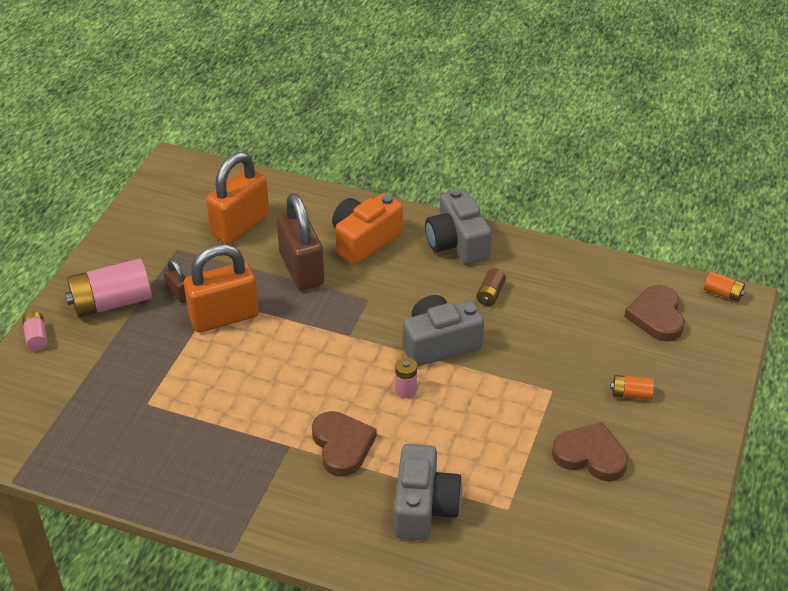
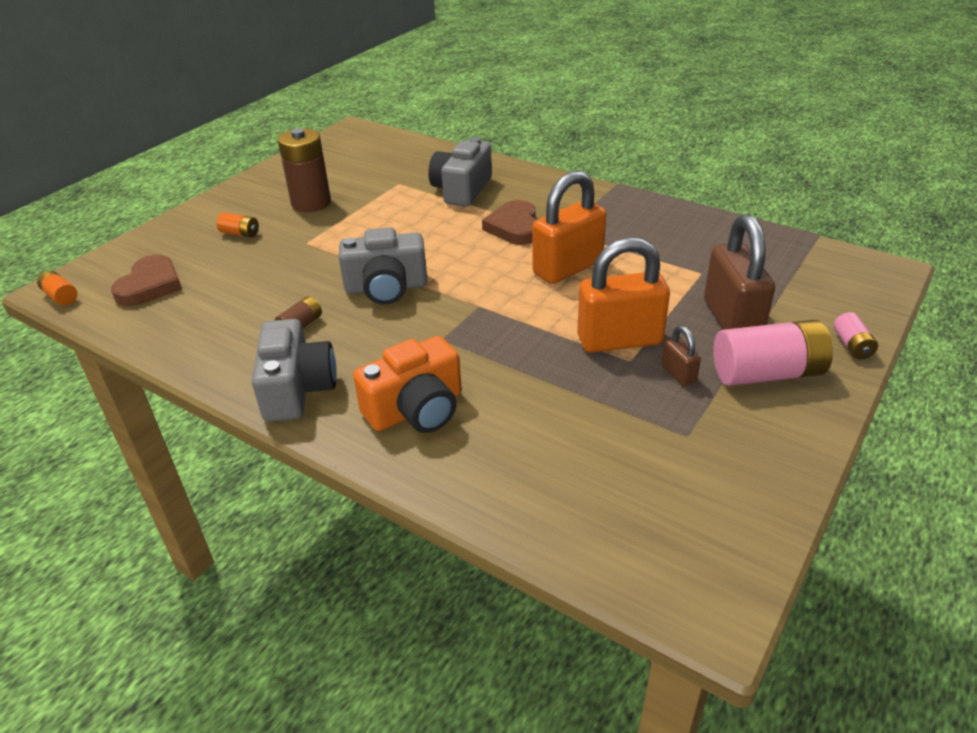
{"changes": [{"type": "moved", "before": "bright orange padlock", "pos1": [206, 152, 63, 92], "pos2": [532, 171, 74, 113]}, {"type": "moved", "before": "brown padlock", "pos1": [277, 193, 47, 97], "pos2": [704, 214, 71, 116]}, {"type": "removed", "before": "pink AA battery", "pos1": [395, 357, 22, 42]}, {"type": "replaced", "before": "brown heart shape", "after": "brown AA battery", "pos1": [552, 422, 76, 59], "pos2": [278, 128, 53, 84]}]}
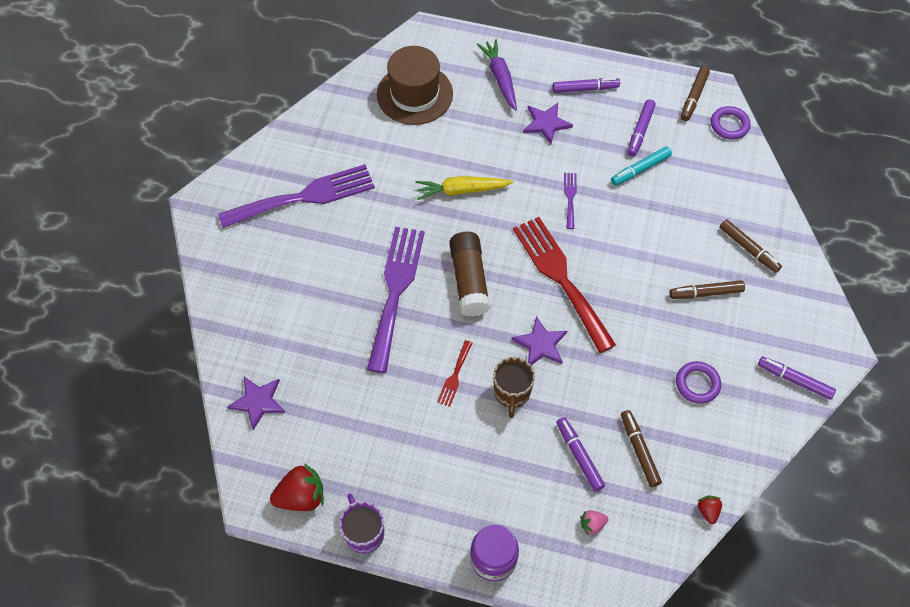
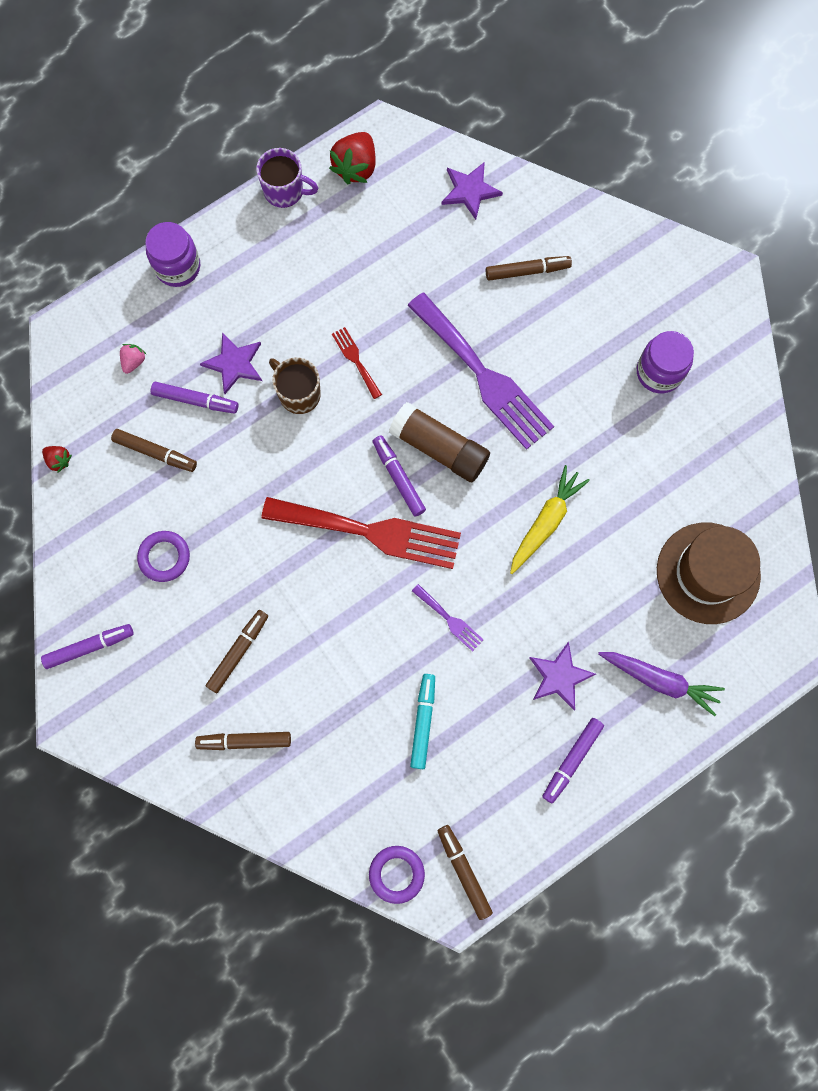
{"changes": [{"type": "moved", "before": "violet marker pen", "pos1": [627, 99, 29, 58], "pos2": [373, 435, 53, 81]}, {"type": "replaced", "before": "violet dinner fork", "after": "violet preserve jar", "pos1": [218, 164, 157, 64], "pos2": [637, 331, 57, 62]}, {"type": "moved", "before": "violet five-pointed star", "pos1": [512, 316, 55, 49], "pos2": [200, 332, 62, 62]}, {"type": "added", "after": "brown marker pen", "pos2": [486, 256, 86, 25]}]}
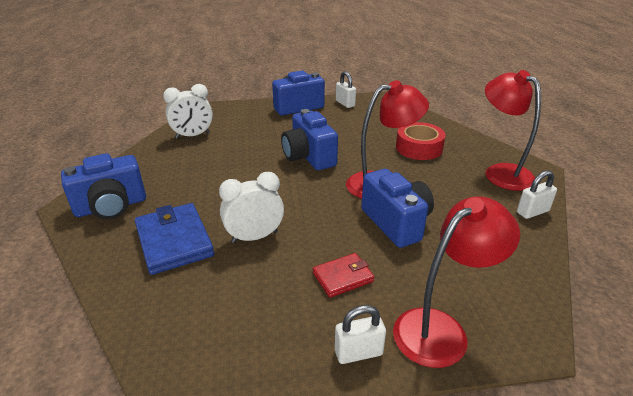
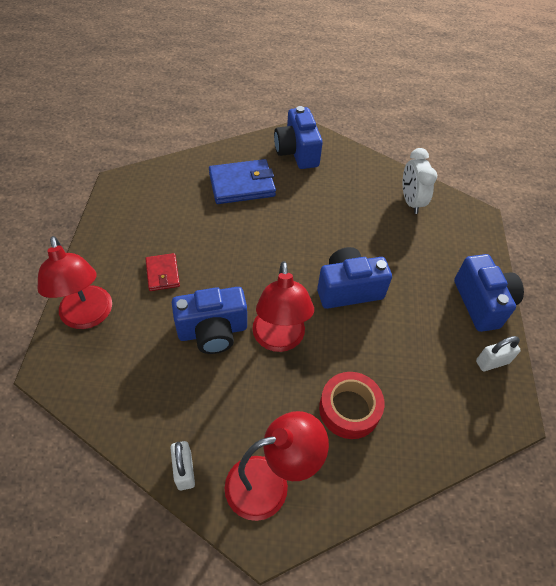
{"changes": [{"type": "removed", "before": "white bedside clock", "pos1": [219, 172, 65, 71]}, {"type": "removed", "before": "white padlock", "pos1": [335, 305, 51, 59]}]}
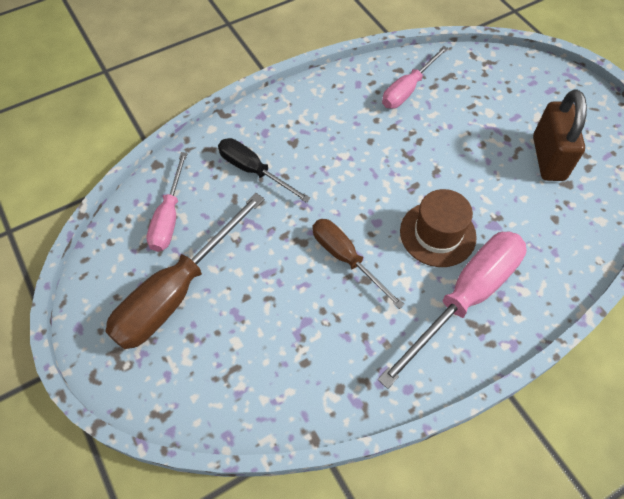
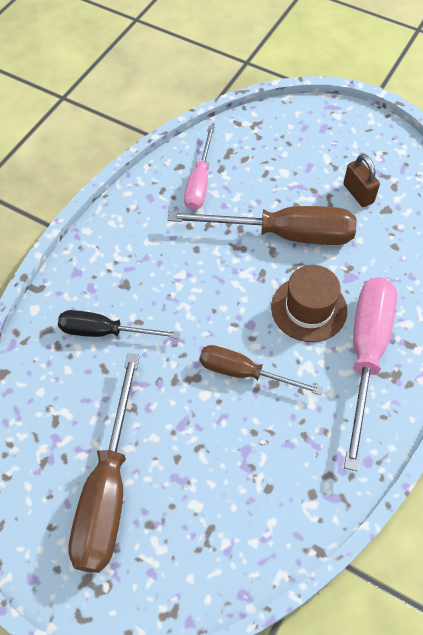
{"changes": [{"type": "resized", "before": "brown padlock", "pos1": [533, 90, 54, 91], "pos2": [343, 154, 37, 53], "scale": 0.62}, {"type": "removed", "before": "pink hand screwdriver", "pos1": [146, 152, 42, 100]}, {"type": "added", "after": "brown hand screwdriver", "pos2": [168, 206, 189, 39]}]}
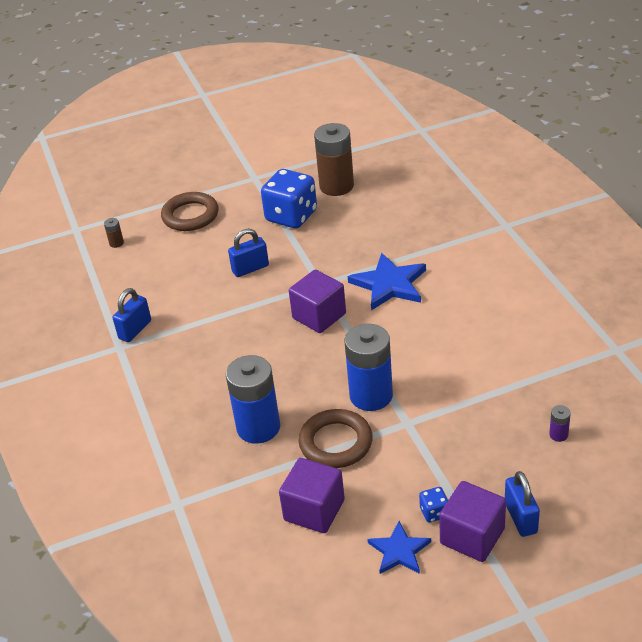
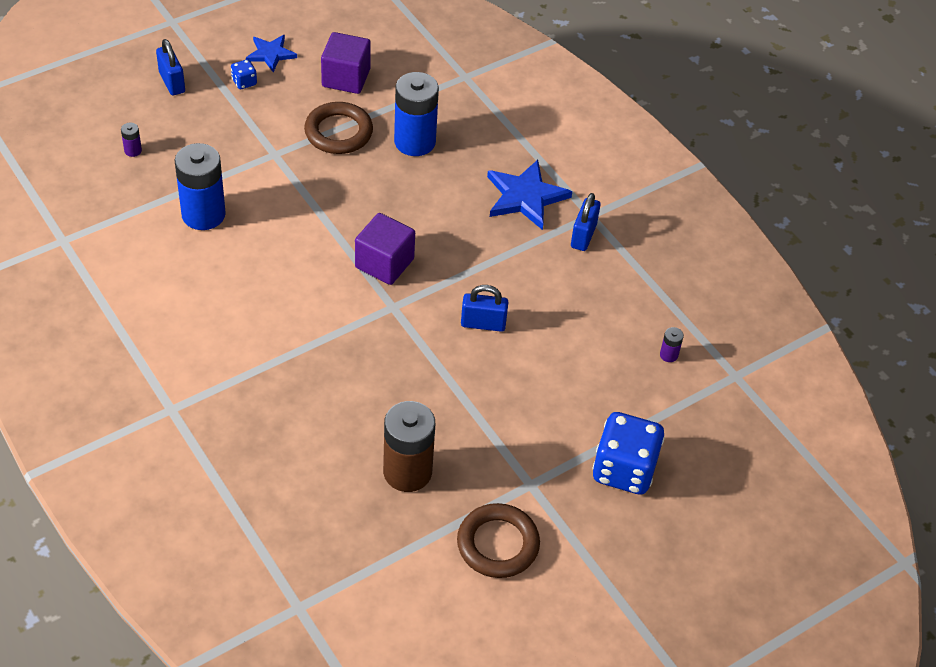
{"changes": [{"type": "moved", "before": "royal blue dice", "pos1": [261, 169, 56, 59], "pos2": [593, 412, 72, 82]}, {"type": "moved", "before": "brown torus", "pos1": [161, 192, 58, 39], "pos2": [457, 503, 83, 75]}, {"type": "recoloured", "before": "brown AA battery", "after": "violet AA battery", "pos1": [104, 218, 20, 30], "pos2": [660, 327, 24, 35]}, {"type": "turned", "before": "royal blue padlock", "pos1": [228, 228, 41, 49], "pos2": [461, 285, 47, 47], "turn": 45}, {"type": "moved", "before": "royal blue five-pointed star", "pos1": [348, 253, 78, 58], "pos2": [487, 160, 85, 70]}, {"type": "moved", "before": "royal blue AA battery", "pos1": [345, 324, 48, 87], "pos2": [175, 143, 51, 87]}, {"type": "removed", "before": "violet block", "pos1": [439, 481, 67, 81]}]}
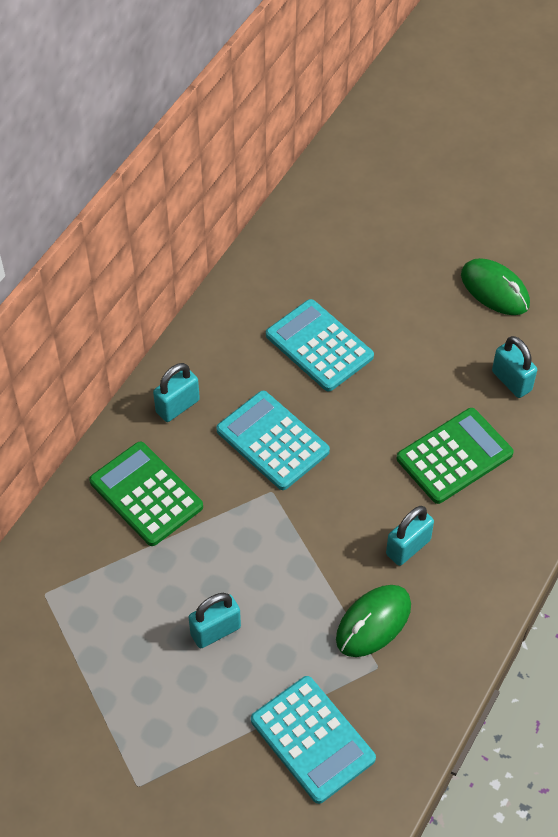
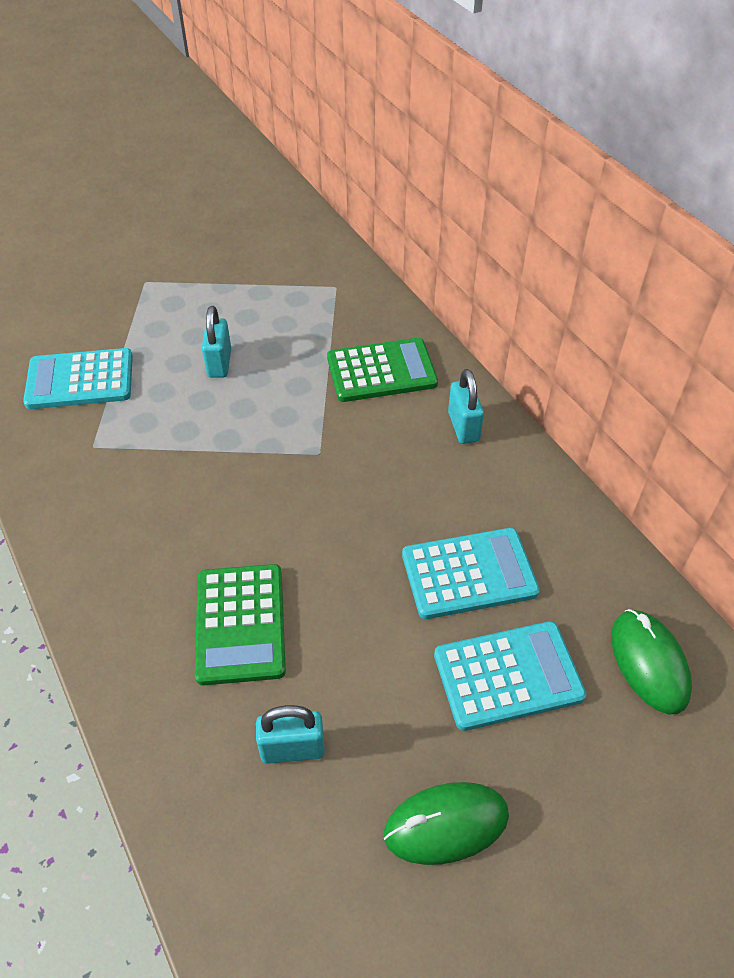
{"changes": [{"type": "moved", "before": "turquoise calculator", "pos1": [216, 391, 114, 99], "pos2": [434, 621, 152, 110]}, {"type": "removed", "before": "turquoise padlock", "pos1": [386, 506, 48, 60]}, {"type": "moved", "before": "leaf-green mouse", "pos1": [336, 585, 75, 72], "pos2": [611, 609, 81, 105]}]}
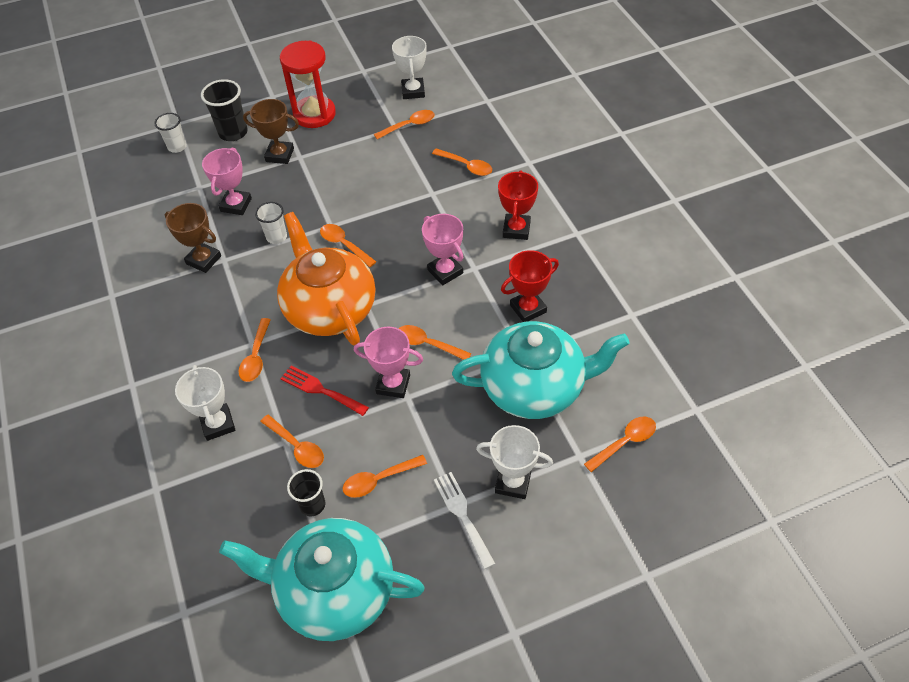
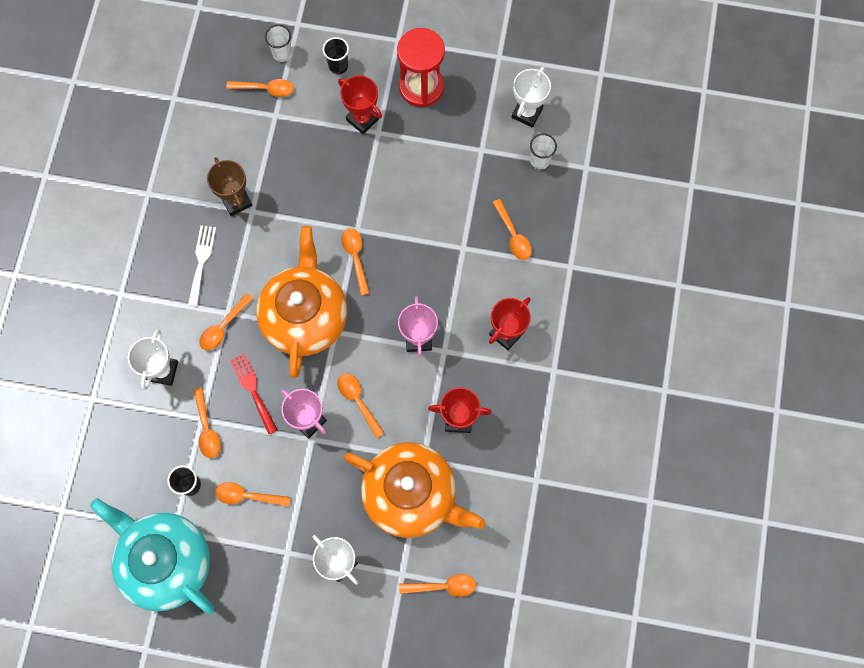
{"changes": [{"type": "resized", "before": "jet-black tumbler", "pos1": [201, 79, 47, 62], "pos2": [323, 37, 26, 37], "scale": 0.65}, {"type": "recoloured", "before": "brown trophy", "after": "crimson trophy", "pos1": [243, 99, 56, 65], "pos2": [338, 75, 44, 60]}, {"type": "moved", "before": "bright orange tablespoon", "pos1": [374, 110, 61, 29], "pos2": [226, 79, 68, 18]}, {"type": "removed", "before": "pink trophy", "pos1": [202, 147, 50, 68]}, {"type": "moved", "before": "white tumbler", "pos1": [255, 202, 32, 42], "pos2": [530, 133, 27, 36]}, {"type": "recoloured", "before": "turquoise china teapot", "after": "bright orange china teapot", "pos1": [452, 321, 178, 98], "pos2": [344, 442, 141, 96]}, {"type": "moved", "before": "white dinner fork", "pos1": [434, 472, 61, 97], "pos2": [188, 226, 28, 80]}]}
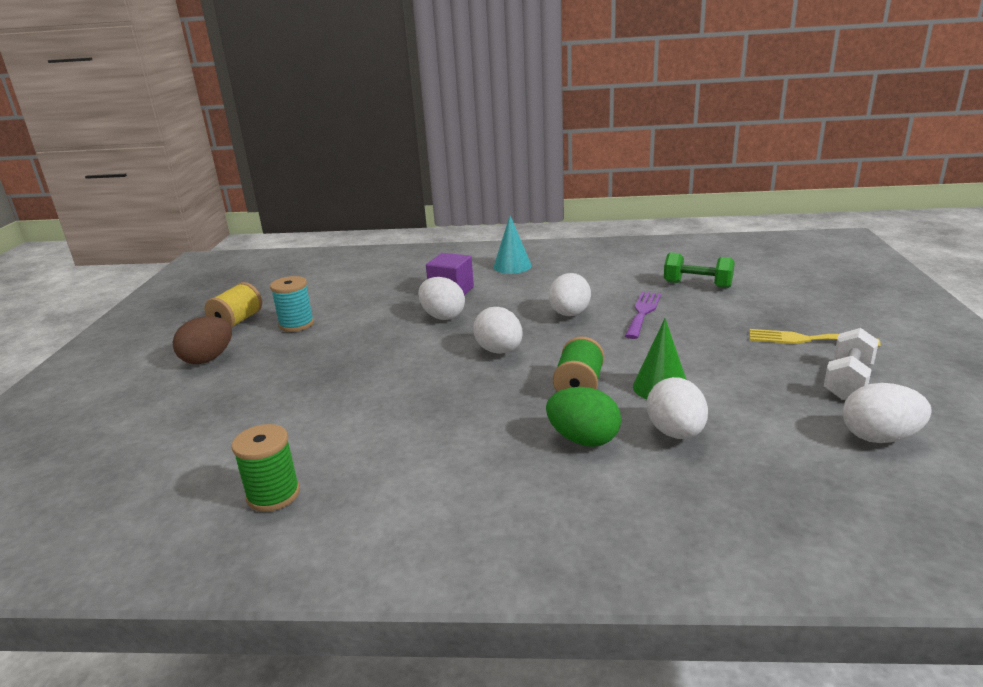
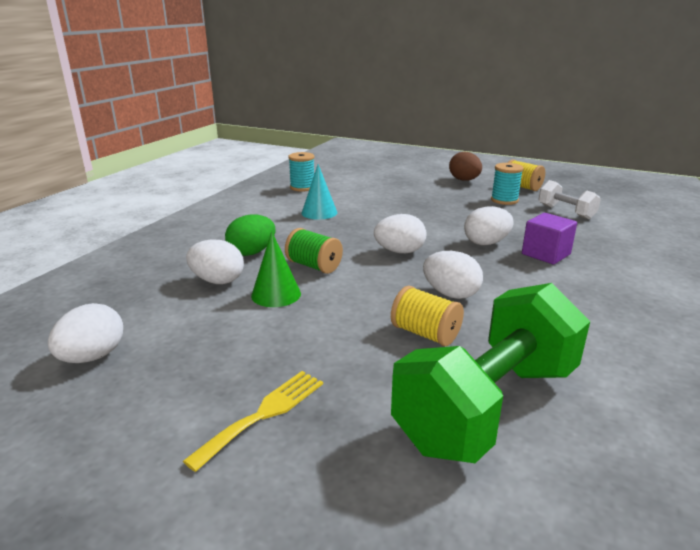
{"changes": [{"type": "moved", "before": "turquoise solid cone", "pos1": [493, 216, 39, 58], "pos2": [302, 164, 35, 56]}, {"type": "resized", "before": "leaf-green dumbbell", "pos1": [664, 252, 71, 36], "pos2": [391, 283, 199, 180], "scale": 2.04}, {"type": "replaced", "before": "violet dinner fork", "after": "yellow bobbin", "pos1": [625, 292, 36, 47], "pos2": [391, 286, 73, 60]}, {"type": "moved", "before": "white dumbbell", "pos1": [824, 328, 55, 72], "pos2": [538, 180, 63, 39]}, {"type": "recoloured", "before": "leaf-green bobbin", "after": "turquoise bobbin", "pos1": [231, 424, 69, 88], "pos2": [288, 152, 26, 40]}]}
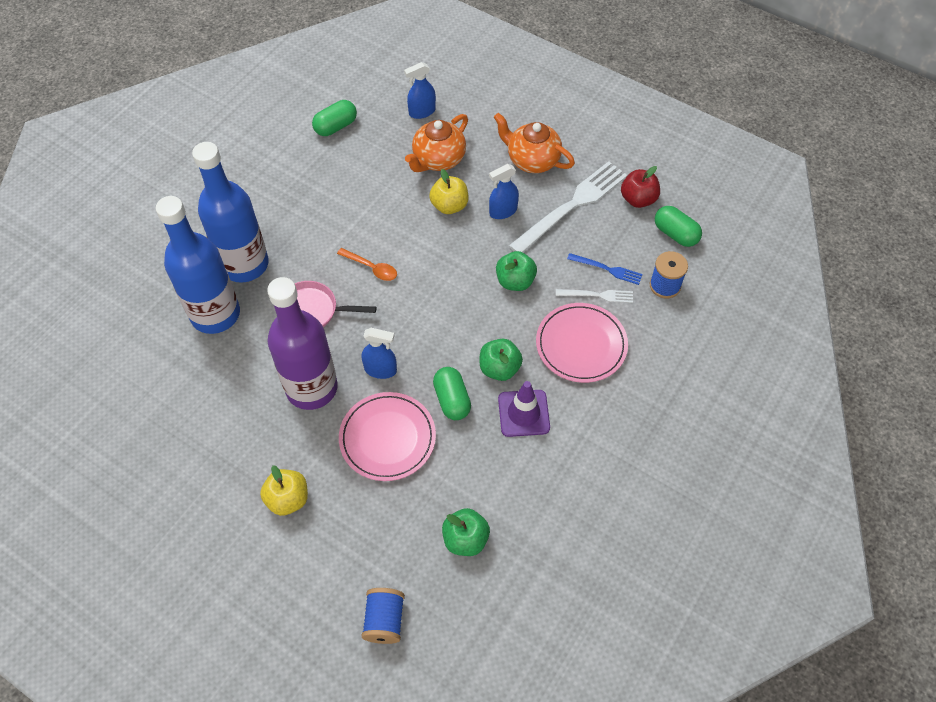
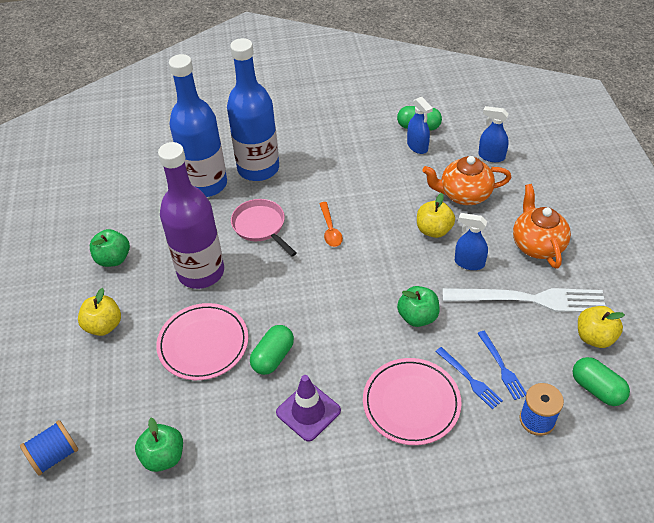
{"changes": [{"type": "recoloured", "before": "crimson apple fruit", "after": "yellow apple fruit", "pos1": [621, 166, 39, 42], "pos2": [578, 306, 47, 42]}, {"type": "turned", "before": "leaf-green capsule", "pos1": [655, 206, 47, 41], "pos2": [572, 357, 58, 49], "turn": -45}, {"type": "recoloured", "before": "white dinner fork", "after": "royal blue dinner fork", "pos1": [556, 289, 77, 14], "pos2": [435, 347, 68, 62]}, {"type": "moved", "before": "royal blue spray bottle", "pos1": [361, 328, 36, 51], "pos2": [407, 97, 26, 57]}, {"type": "moved", "before": "leaf-green apple fruit", "pos1": [480, 339, 43, 42], "pos2": [90, 229, 40, 38]}]}
